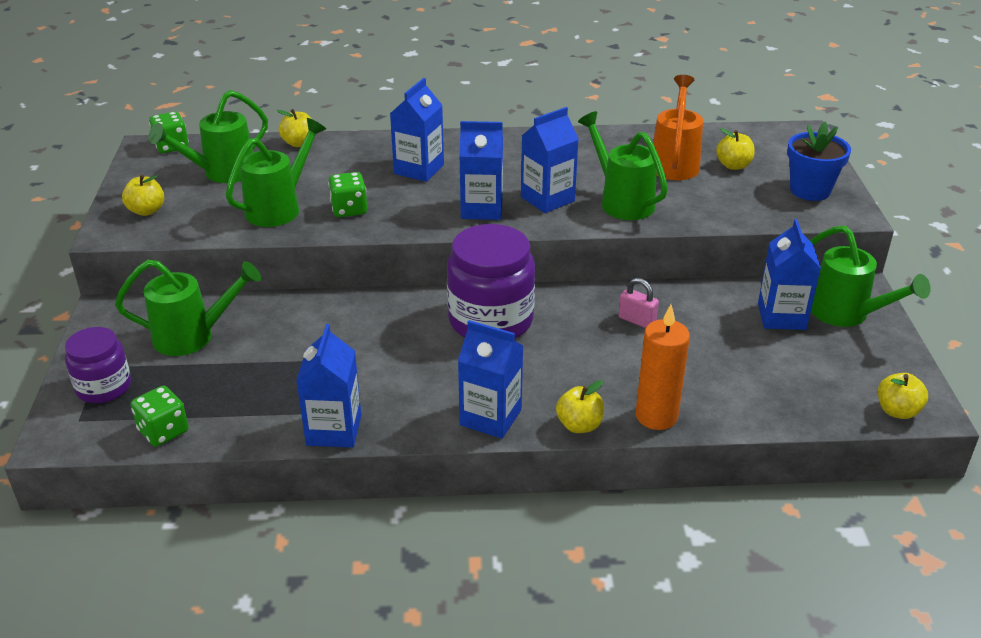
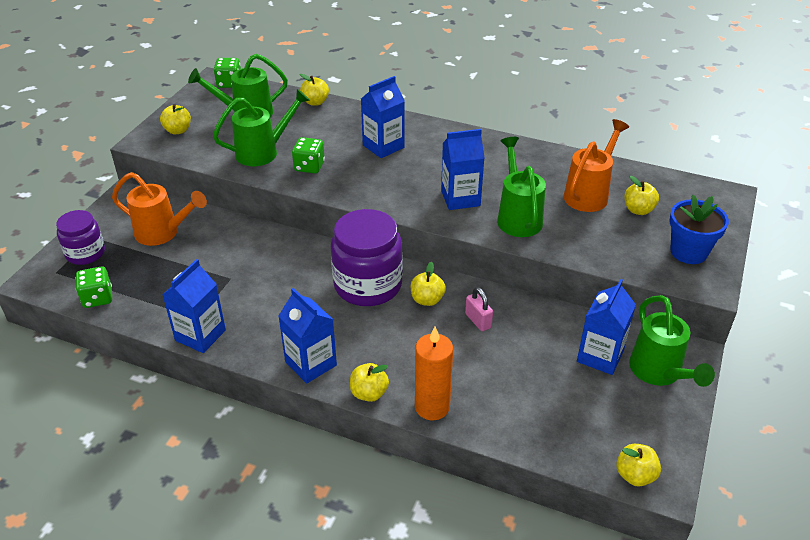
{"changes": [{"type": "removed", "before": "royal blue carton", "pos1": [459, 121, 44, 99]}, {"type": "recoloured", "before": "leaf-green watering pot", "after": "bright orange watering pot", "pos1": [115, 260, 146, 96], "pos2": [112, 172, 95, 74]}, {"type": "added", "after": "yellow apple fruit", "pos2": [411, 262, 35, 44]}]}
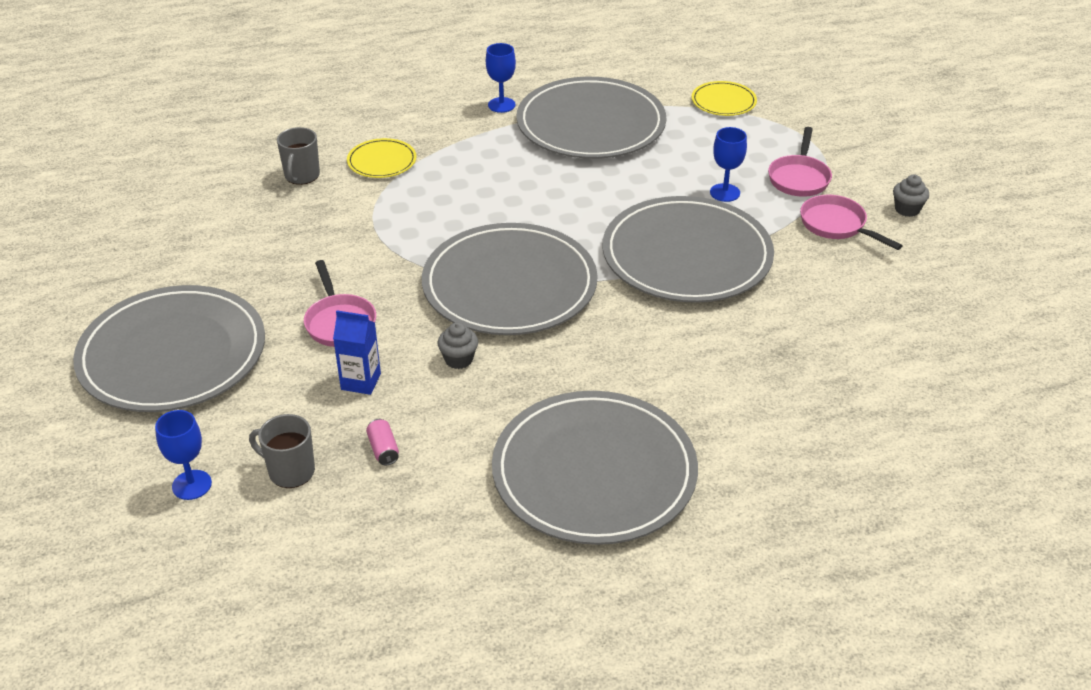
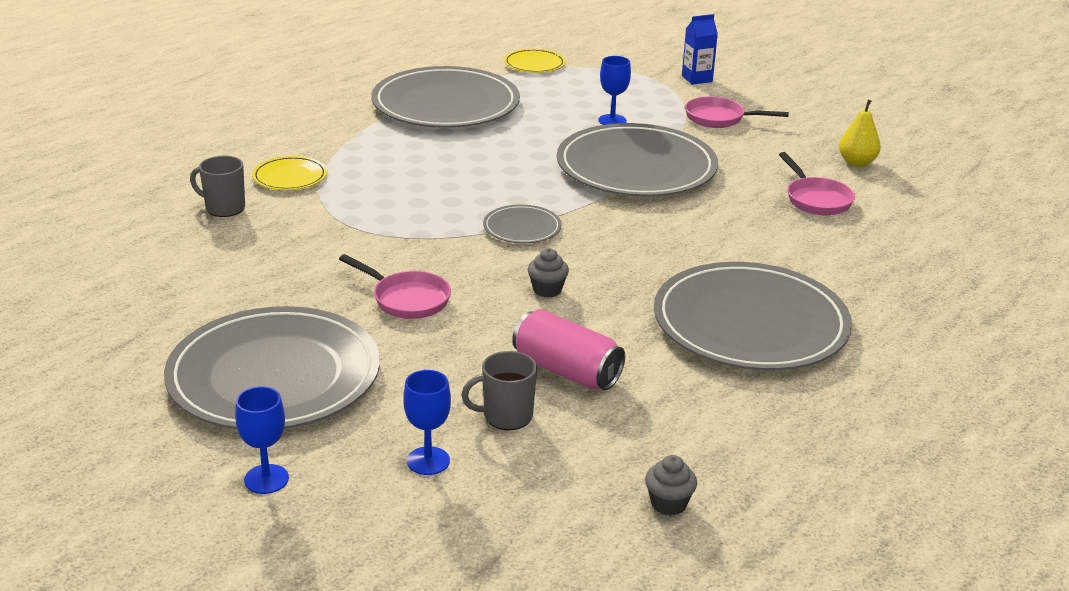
{"changes": [{"type": "moved", "before": "royal blue chalice", "pos1": [486, 43, 30, 70], "pos2": [235, 386, 54, 108]}, {"type": "turned", "before": "ash-grey tea mug", "pos1": [277, 127, 43, 58], "pos2": [190, 156, 55, 61], "turn": 135}, {"type": "moved", "before": "pink pan", "pos1": [768, 127, 64, 70], "pos2": [779, 152, 76, 63]}, {"type": "moved", "before": "ash-grey fairy cake", "pos1": [893, 175, 36, 42], "pos2": [645, 455, 52, 61]}, {"type": "resized", "before": "ash-grey dinner plate", "pos1": [422, 223, 176, 112], "pos2": [483, 205, 79, 38], "scale": 0.45}, {"type": "moved", "before": "royal blue carton", "pos1": [333, 310, 48, 85], "pos2": [682, 14, 36, 71]}, {"type": "resized", "before": "pink can", "pos1": [366, 419, 33, 46], "pos2": [512, 309, 113, 81], "scale": 2.17}, {"type": "added", "after": "yellow toy pear", "pos2": [839, 100, 42, 67]}]}
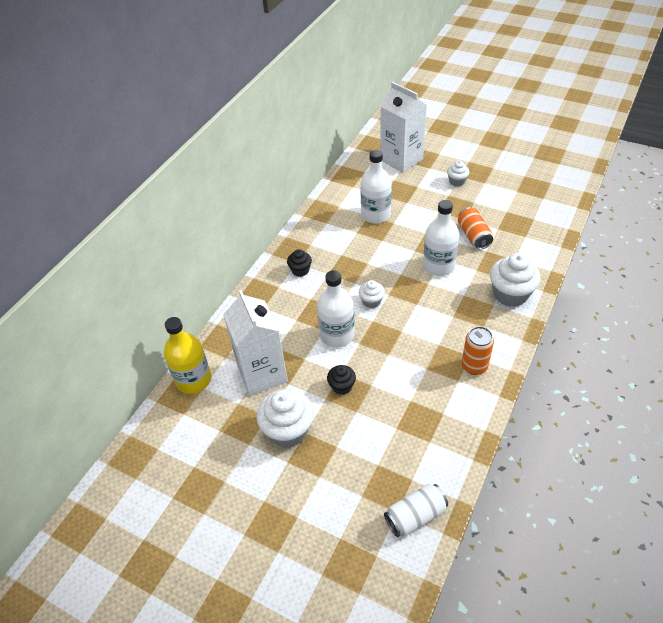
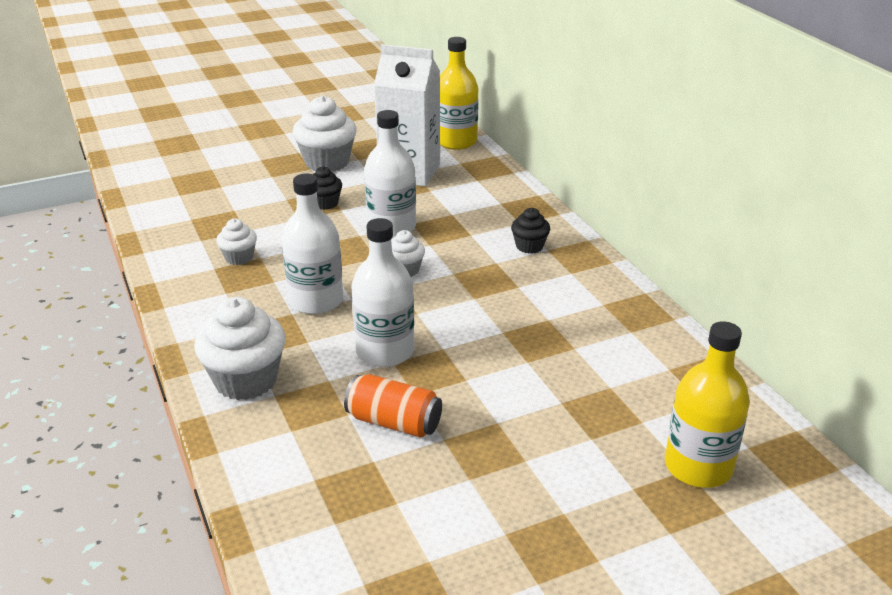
{"changes": [{"type": "replaced", "before": "white carton", "after": "yellow bottle", "pos1": [380, 82, 47, 91], "pos2": [665, 321, 85, 167]}, {"type": "moved", "before": "white bottle", "pos1": [361, 150, 31, 73], "pos2": [282, 174, 61, 140]}, {"type": "moved", "before": "white fairy cake", "pos1": [447, 161, 23, 25], "pos2": [216, 219, 41, 46]}, {"type": "removed", "before": "bright orange can", "pos1": [462, 326, 32, 49]}, {"type": "removed", "before": "white can", "pos1": [384, 484, 64, 53]}]}
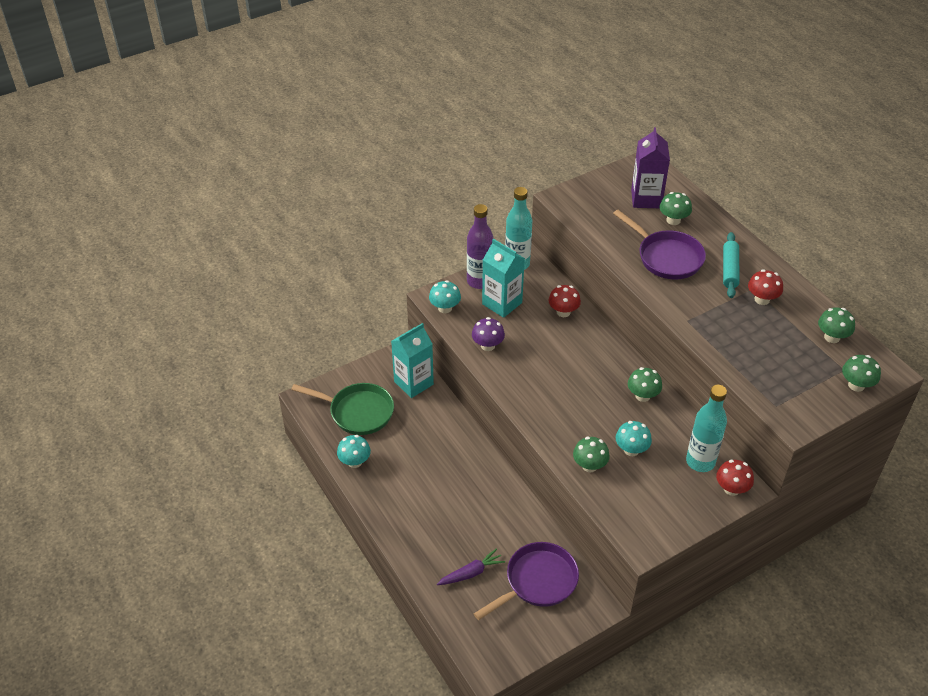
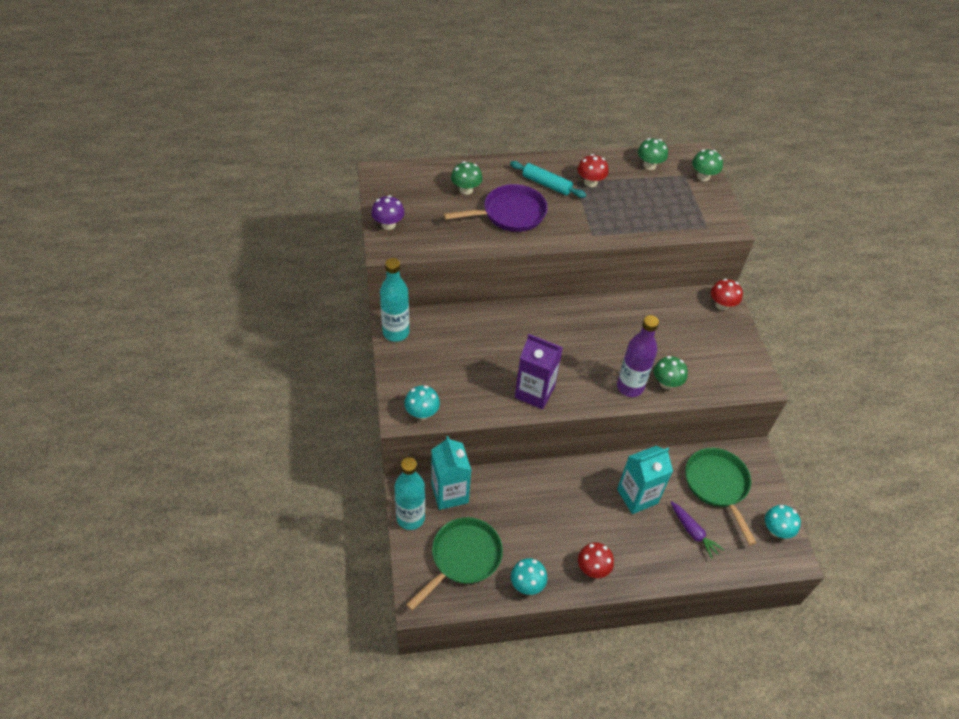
{"changes": [{"type": "moved", "before": "violet carton", "pos1": [631, 127, 39, 81], "pos2": [515, 334, 48, 76]}, {"type": "moved", "before": "violet bottle", "pos1": [467, 204, 27, 85], "pos2": [617, 315, 42, 82]}, {"type": "moved", "before": "turquoise carton", "pos1": [482, 239, 43, 79], "pos2": [617, 446, 56, 68]}, {"type": "moved", "before": "crimson toadstool", "pos1": [548, 285, 33, 32], "pos2": [578, 542, 36, 36]}, {"type": "moved", "before": "violet toadstool", "pos1": [472, 317, 33, 34], "pos2": [371, 195, 34, 35]}, {"type": "removed", "before": "leaf-green toadstool", "pos1": [628, 367, 34, 35]}, {"type": "moved", "before": "turquoise bottle", "pos1": [686, 385, 41, 87], "pos2": [394, 457, 31, 73]}, {"type": "moved", "before": "turquoise toadstool", "pos1": [616, 421, 36, 35], "pos2": [765, 505, 36, 34]}, {"type": "recoloured", "before": "violet pan", "after": "leaf-green pan", "pos1": [474, 542, 105, 78], "pos2": [685, 448, 71, 97]}, {"type": "turned", "before": "violet toy carrot", "pos1": [437, 548, 68, 37], "pos2": [671, 501, 53, 58], "turn": 150}]}
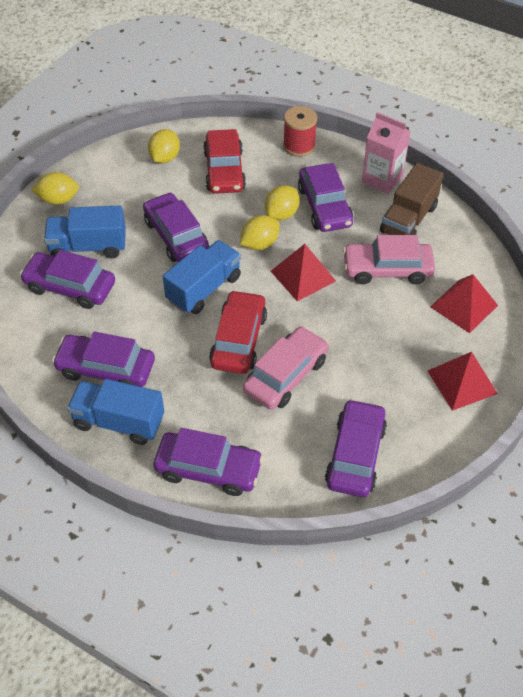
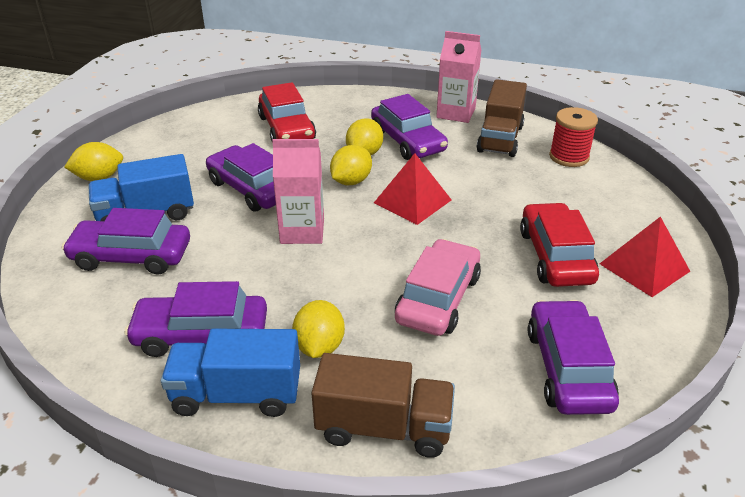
{"changes": [{"type": "moved", "before": "crimson bobbin", "pos1": [283, 106, 34, 51], "pos2": [549, 107, 49, 60]}, {"type": "moved", "before": "yellow citrus fruit", "pos1": [148, 129, 32, 34], "pos2": [292, 300, 53, 58]}, {"type": "removed", "before": "pink toy car", "pos1": [343, 235, 92, 49]}, {"type": "replaced", "before": "royal blue toy truck", "after": "pink carton", "pos1": [163, 240, 78, 74], "pos2": [272, 139, 52, 105]}, {"type": "removed", "before": "crimson solid pyramid", "pos1": [430, 274, 68, 59]}, {"type": "moved", "before": "crimson toy car", "pos1": [209, 290, 58, 84], "pos2": [520, 203, 79, 84]}, {"type": "replaced", "before": "violet toy car", "after": "brown toy truck", "pos1": [154, 428, 109, 68], "pos2": [311, 353, 144, 105]}]}
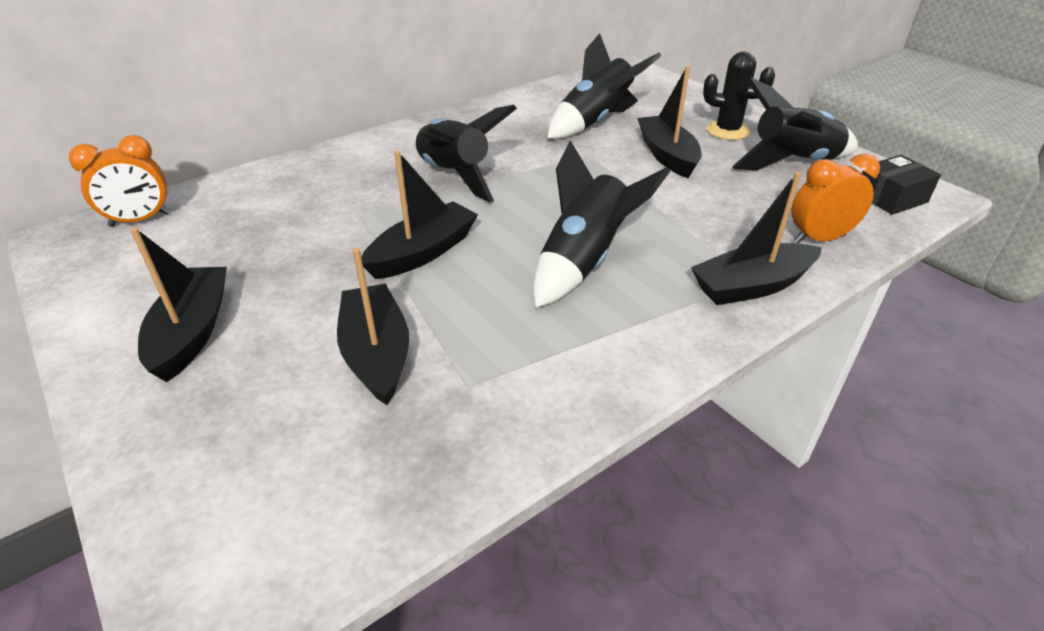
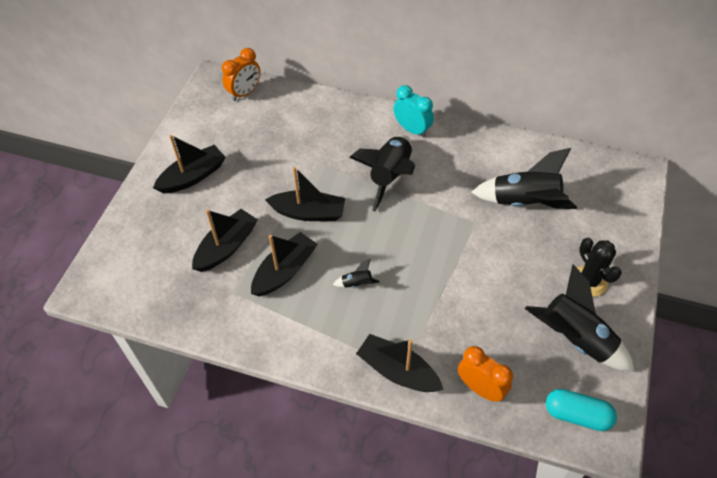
{"changes": [{"type": "moved", "before": "jet-black boat", "pos1": [637, 66, 65, 112], "pos2": [251, 232, 67, 64]}, {"type": "turned", "before": "bright orange bedside clock", "pos1": [69, 135, 101, 92], "pos2": [222, 48, 39, 53], "turn": -75}, {"type": "resized", "before": "jet-black rocket", "pos1": [533, 140, 137, 168], "pos2": [333, 258, 47, 30], "scale": 0.42}, {"type": "replaced", "before": "jet-black parcel", "after": "turquoise capsule", "pos1": [862, 155, 79, 60], "pos2": [546, 389, 71, 42]}, {"type": "added", "after": "turquoise bedside clock", "pos2": [393, 85, 41, 53]}]}
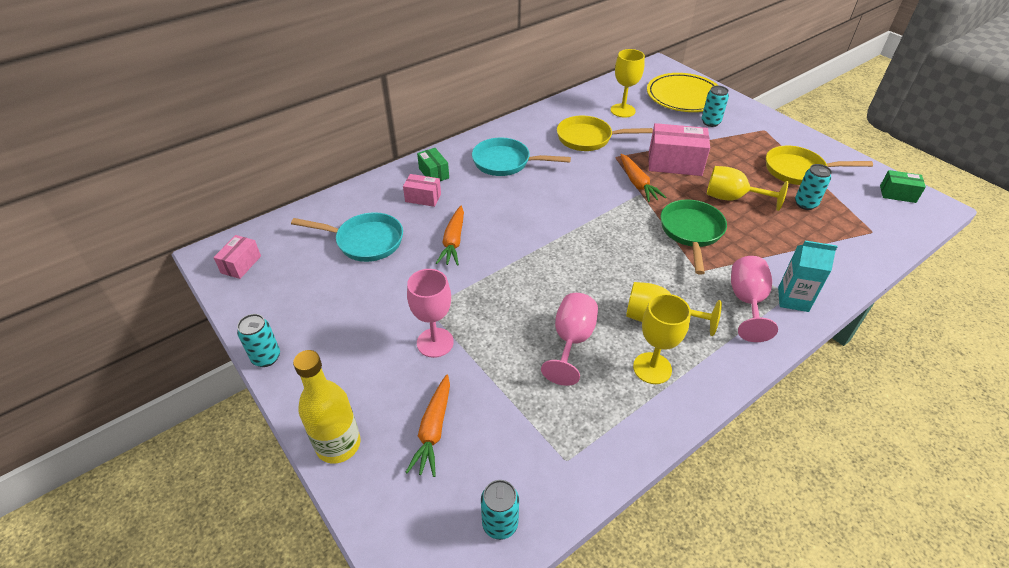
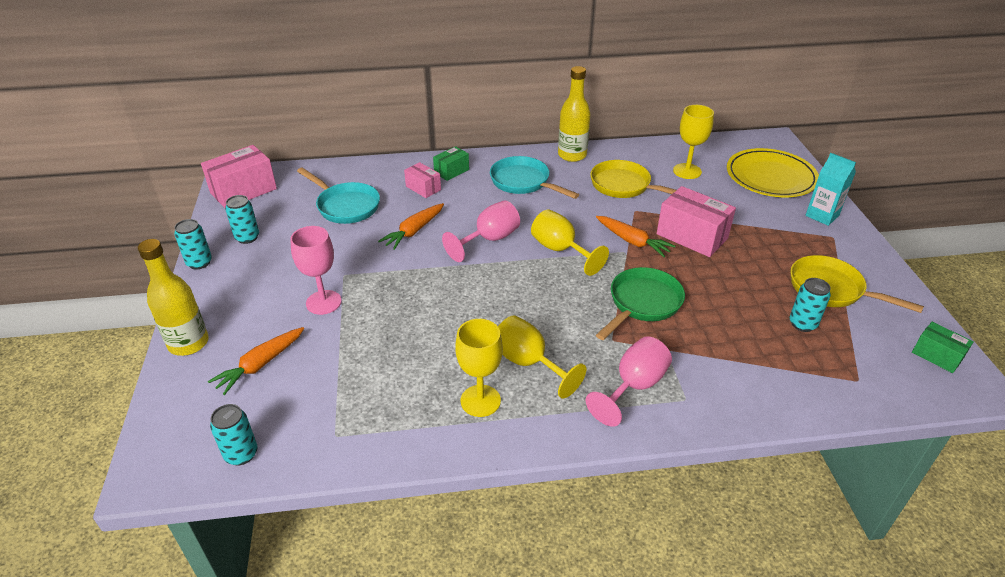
{"changes": [{"type": "moved", "before": "turquoise can", "pos1": [702, 86, 27, 41], "pos2": [225, 195, 34, 49]}, {"type": "turned", "before": "leaf-green parcel", "pos1": [417, 148, 32, 33], "pos2": [433, 146, 36, 35], "turn": 45}, {"type": "turned", "before": "bright orange toy carrot", "pos1": [620, 154, 46, 48], "pos2": [596, 216, 80, 41], "turn": -60}, {"type": "moved", "before": "yellow chalice", "pos1": [707, 166, 81, 45], "pos2": [531, 209, 78, 67]}, {"type": "resized", "before": "pink parcel", "pos1": [213, 235, 48, 44], "pos2": [201, 145, 76, 63], "scale": 1.78}, {"type": "moved", "before": "turquoise carton", "pos1": [778, 241, 60, 71], "pos2": [805, 153, 51, 73]}, {"type": "moved", "before": "pink chalice", "pos1": [541, 293, 57, 93], "pos2": [442, 200, 78, 62]}, {"type": "added", "after": "yellow bottle", "pos2": [558, 66, 32, 96]}]}
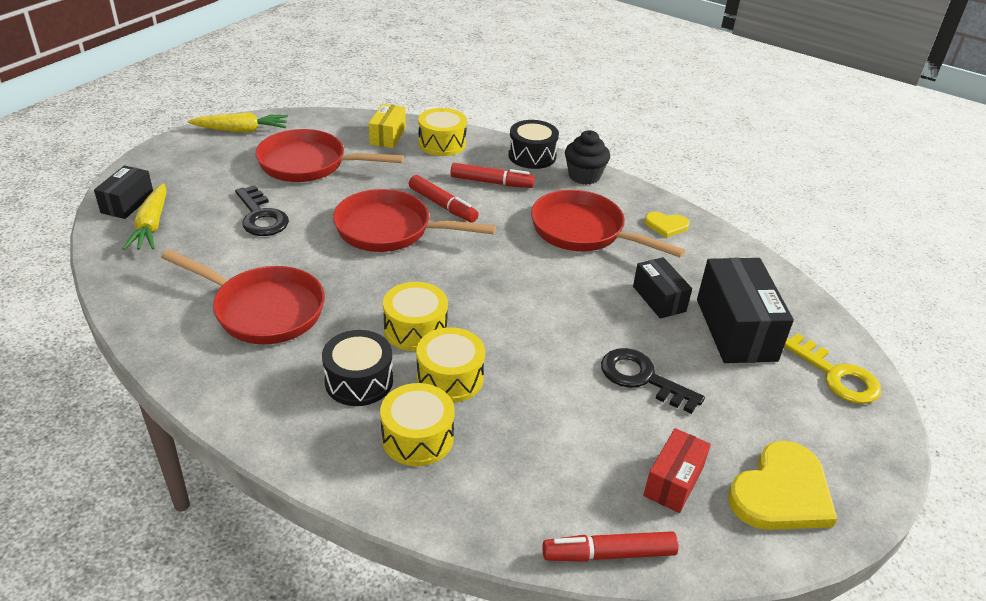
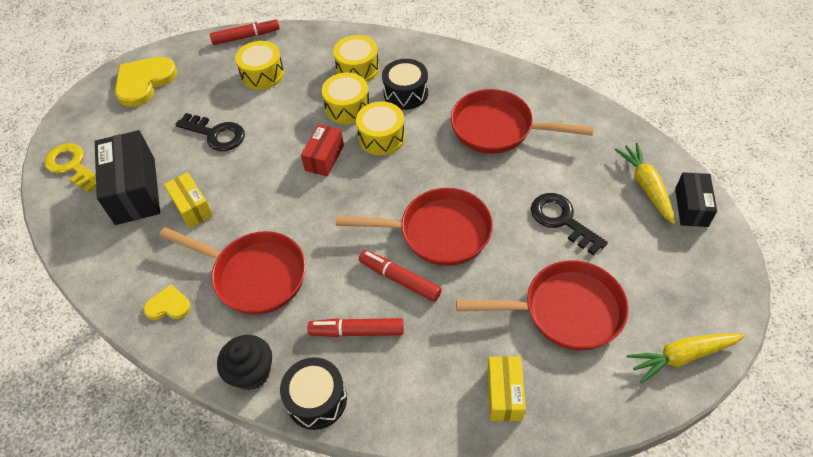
{"changes": [{"type": "moved", "before": "yellow drum", "pos1": [418, 108, 49, 48], "pos2": [235, 41, 49, 49]}, {"type": "recoloured", "before": "jet-black parcel", "after": "yellow parcel", "pos1": [633, 257, 59, 62], "pos2": [164, 172, 49, 56]}, {"type": "moved", "before": "crimson parcel", "pos1": [643, 428, 68, 85], "pos2": [301, 124, 43, 53]}]}
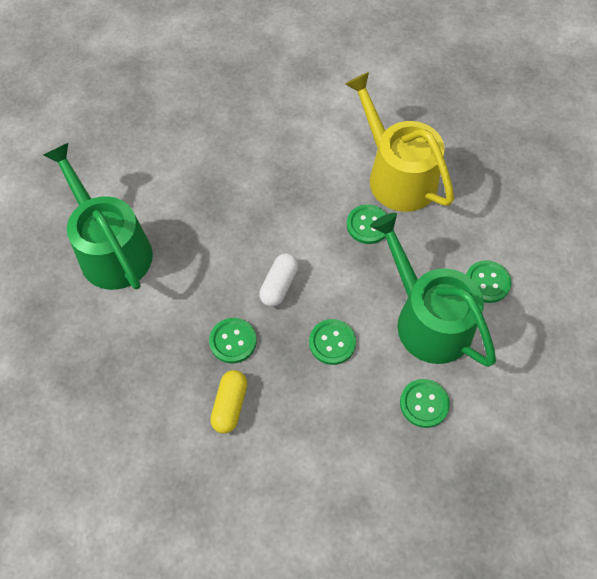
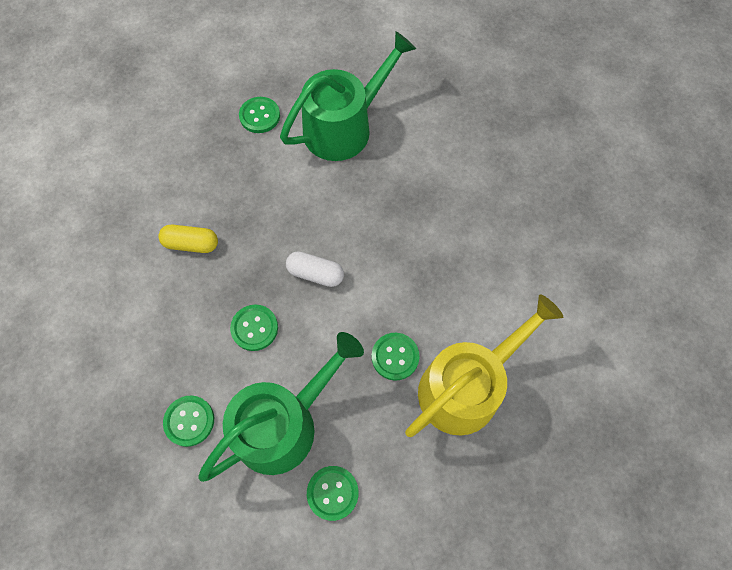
{"changes": [{"type": "moved", "before": "leaf-green shirt button", "pos1": [209, 318, 47, 45], "pos2": [239, 97, 41, 36]}]}
